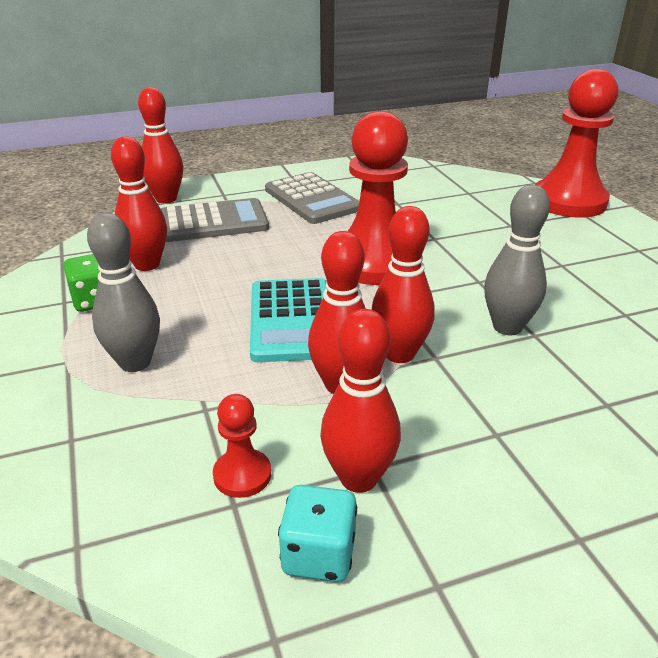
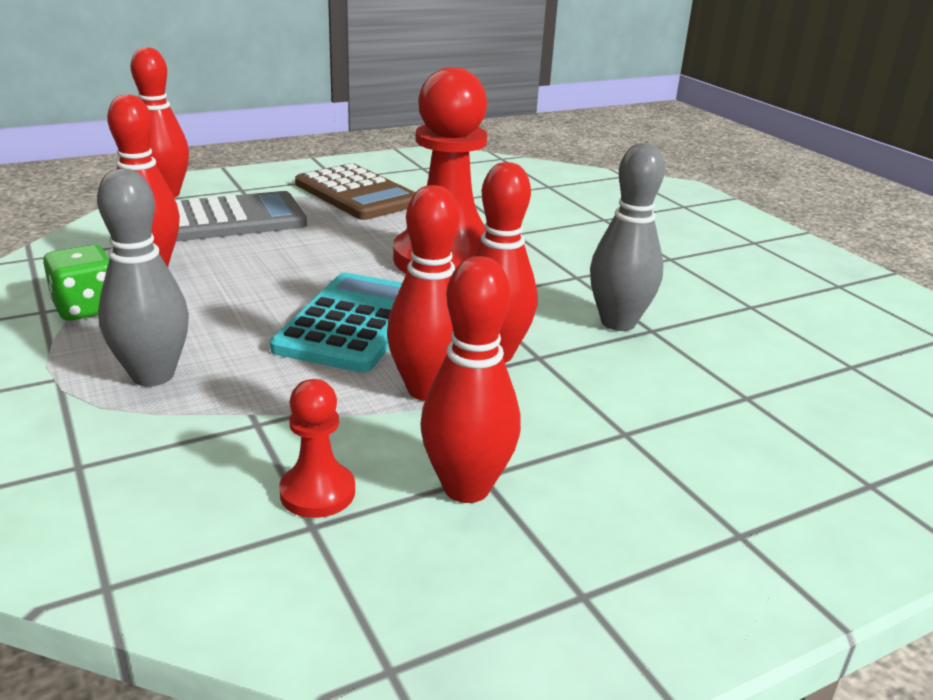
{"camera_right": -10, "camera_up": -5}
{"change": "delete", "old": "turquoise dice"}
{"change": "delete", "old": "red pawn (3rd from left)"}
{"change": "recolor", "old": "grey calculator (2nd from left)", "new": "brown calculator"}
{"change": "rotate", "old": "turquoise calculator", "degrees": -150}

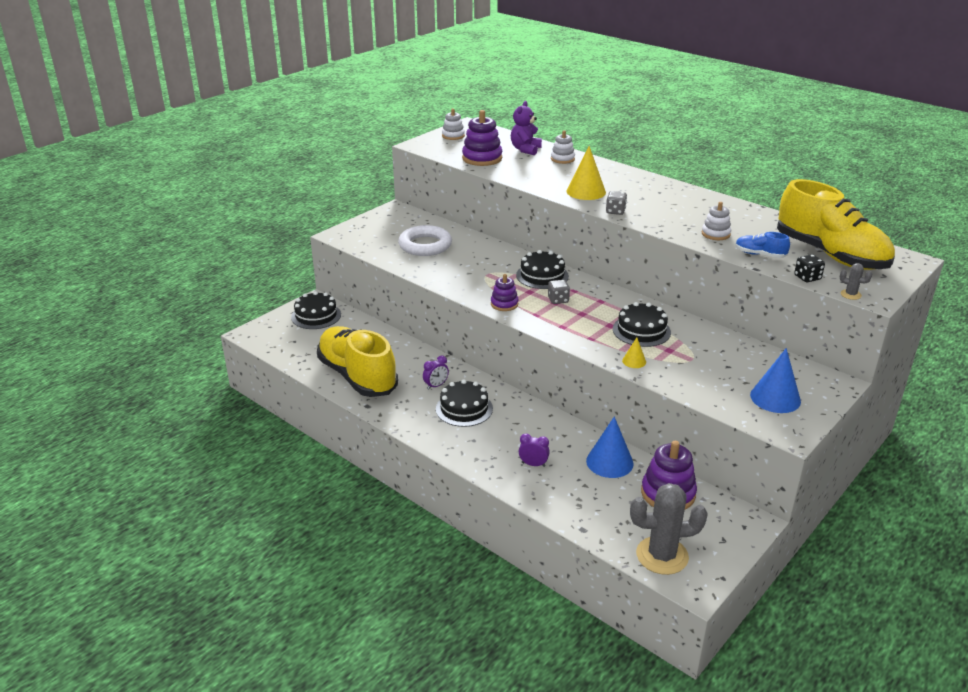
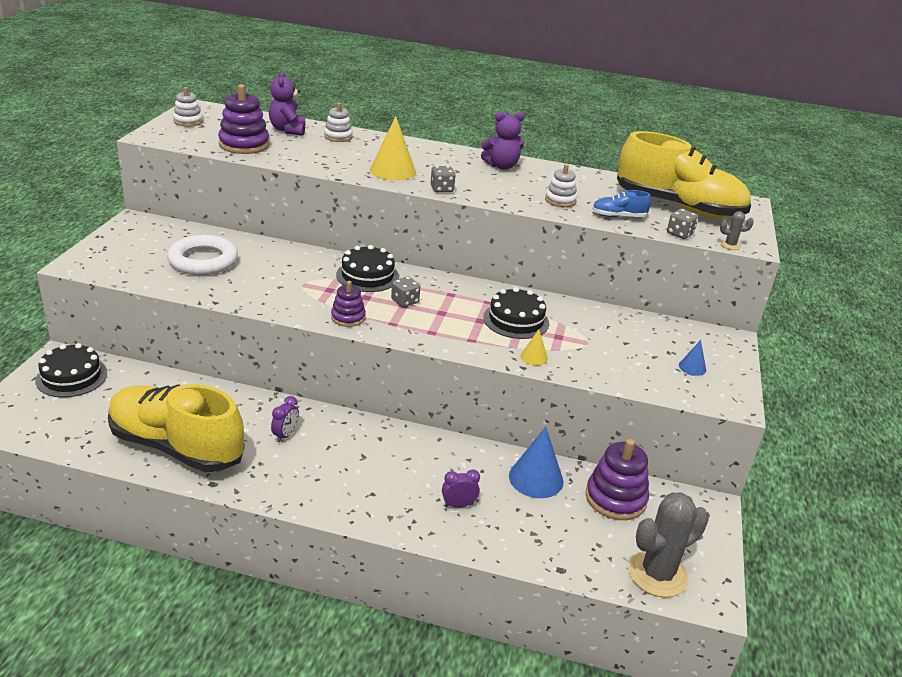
{"camera_right": -30, "camera_up": 0}
{"change": "delete", "old": "black cake (2nd from left)"}
{"change": "insert", "new": "purple teddy bear (2nd from left)"}
{"change": "recolor", "old": "black dice", "new": "grey dice (3rd from left)"}
{"change": "resize", "old": "blue cone (2nd from left)", "factor": 0.51}

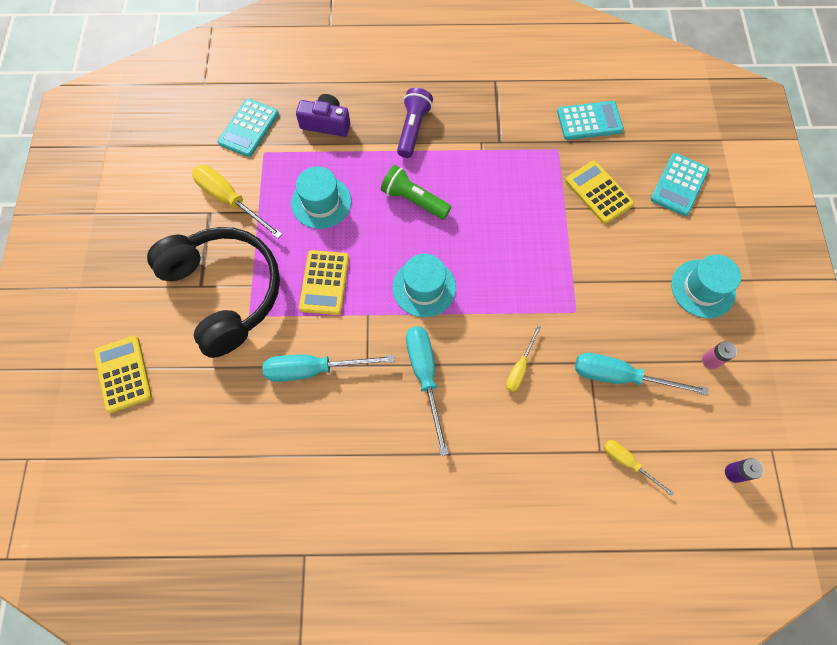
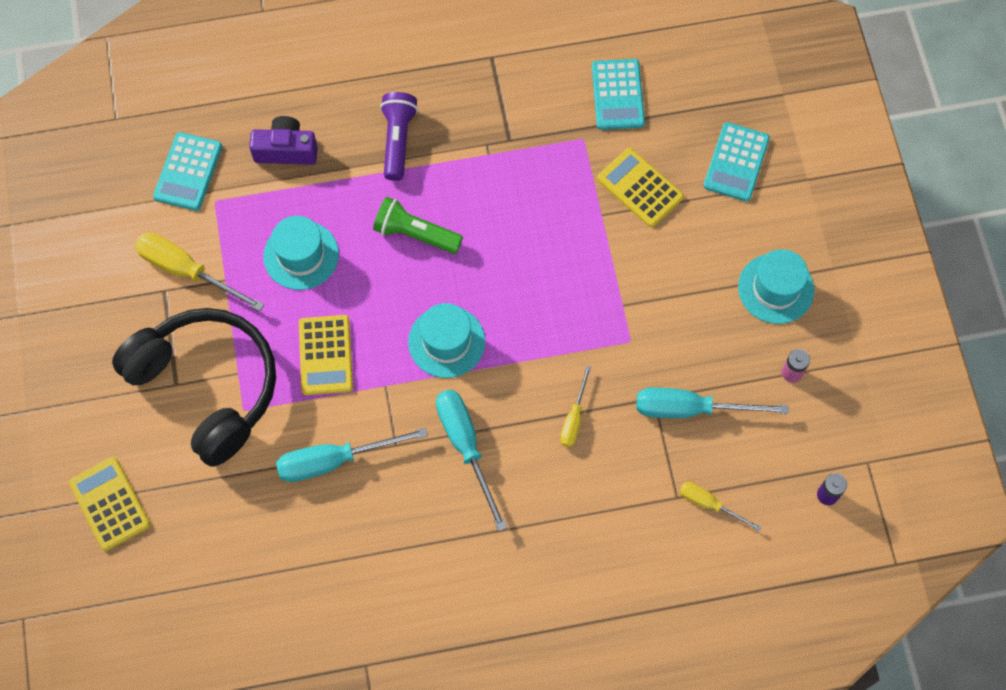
{"camera_right": -10, "camera_up": 0}
{"change": "rotate", "old": "turquoise calculator (2nd from left)", "degrees": 105}

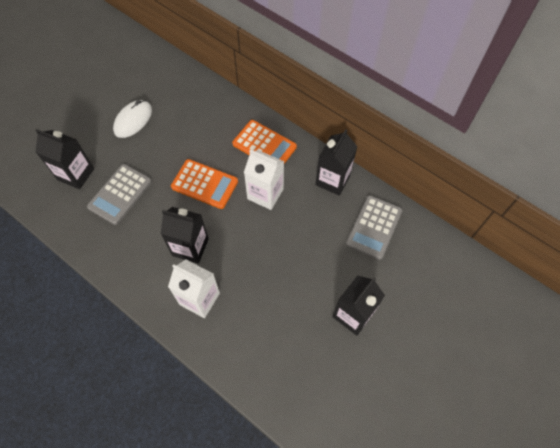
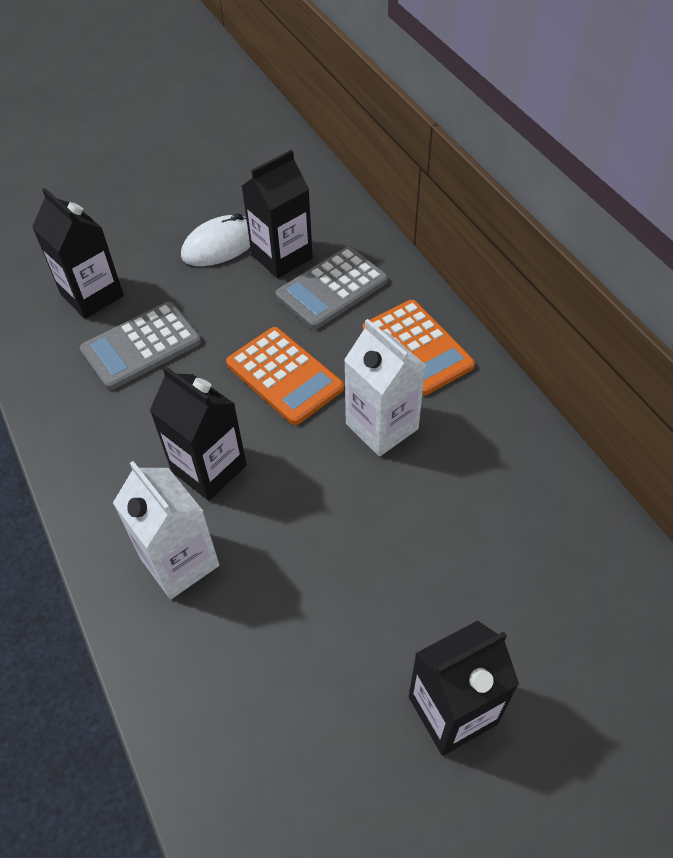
{"camera_right": 25, "camera_up": -10}
{"change": "move", "old": "black carton (3rd from left)"}
{"change": "move", "old": "grey calculator (2nd from left)"}

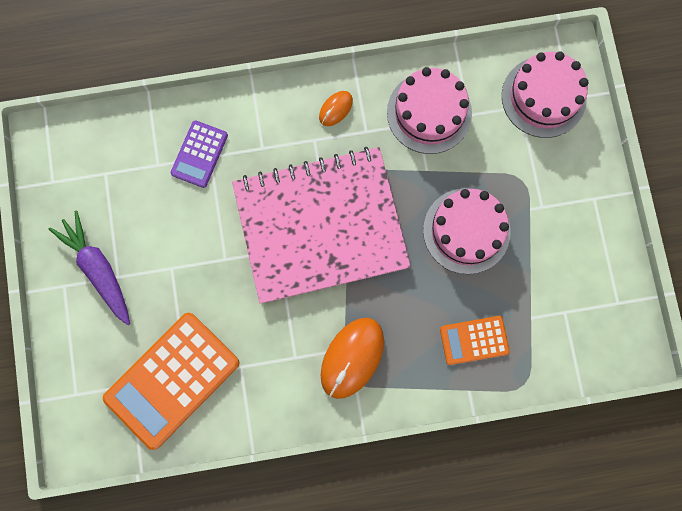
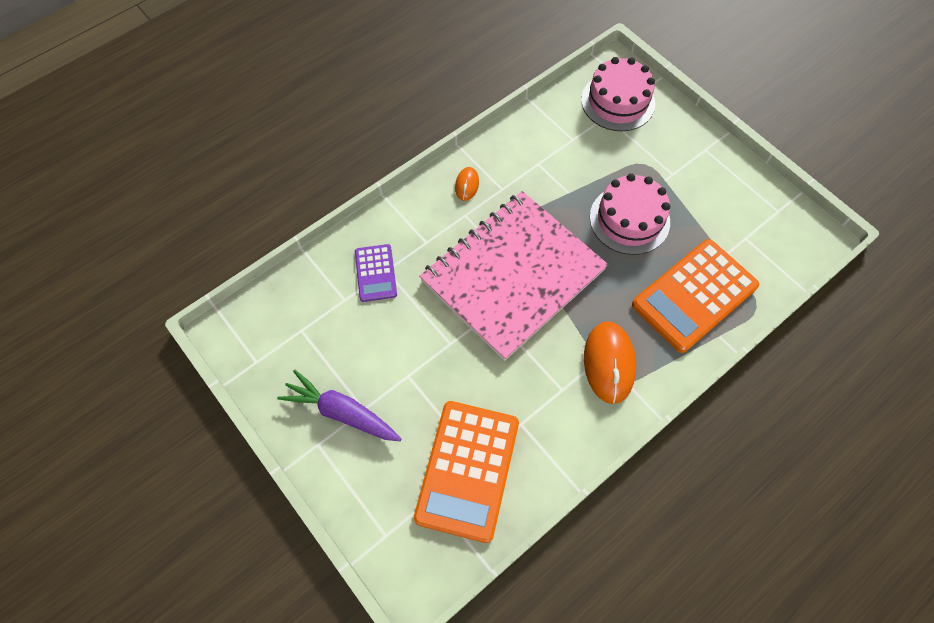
{"camera_right": -30, "camera_up": -15}
{"change": "delete", "old": "pink cake (1st from left)"}
{"change": "resize", "old": "orange calculator (2nd from left)", "factor": 1.9}

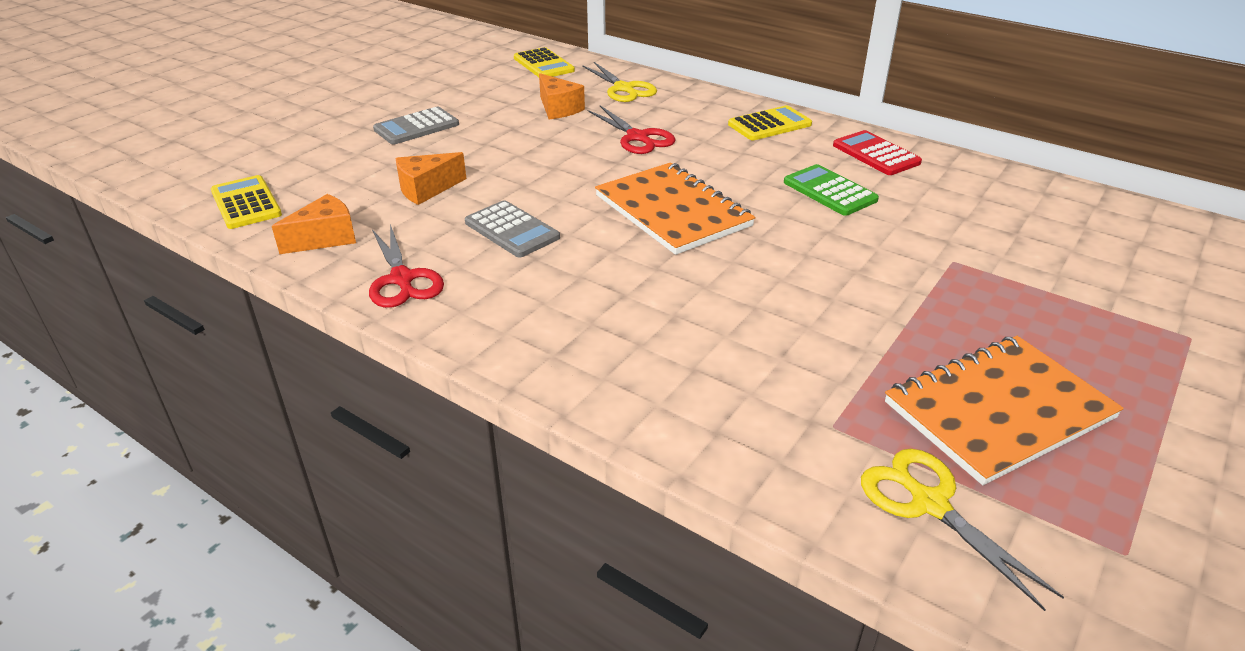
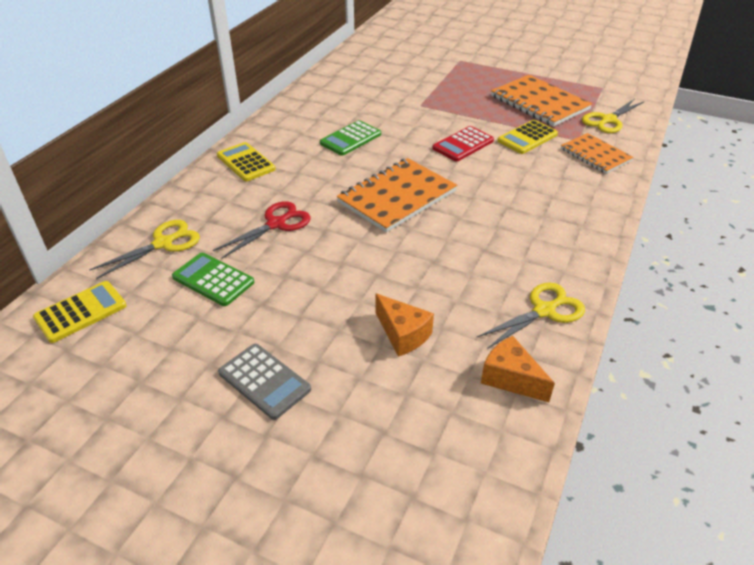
{"camera_right": -100, "camera_up": 5}
{"change": "delete", "old": "grey calculator (2nd from left)"}
{"change": "insert", "new": "orange notebook (3rd from left)"}
{"change": "move", "old": "yellow calculator (1st from left in the first image)", "new": "yellow calculator (3rd from left)"}
{"change": "move", "old": "red calculator"}
{"change": "replace", "old": "orange cheese (3rd from left)", "new": "green calculator (1st from left)"}
{"change": "recolor", "old": "red scissors (1st from left)", "new": "yellow scissors (2nd from left)"}

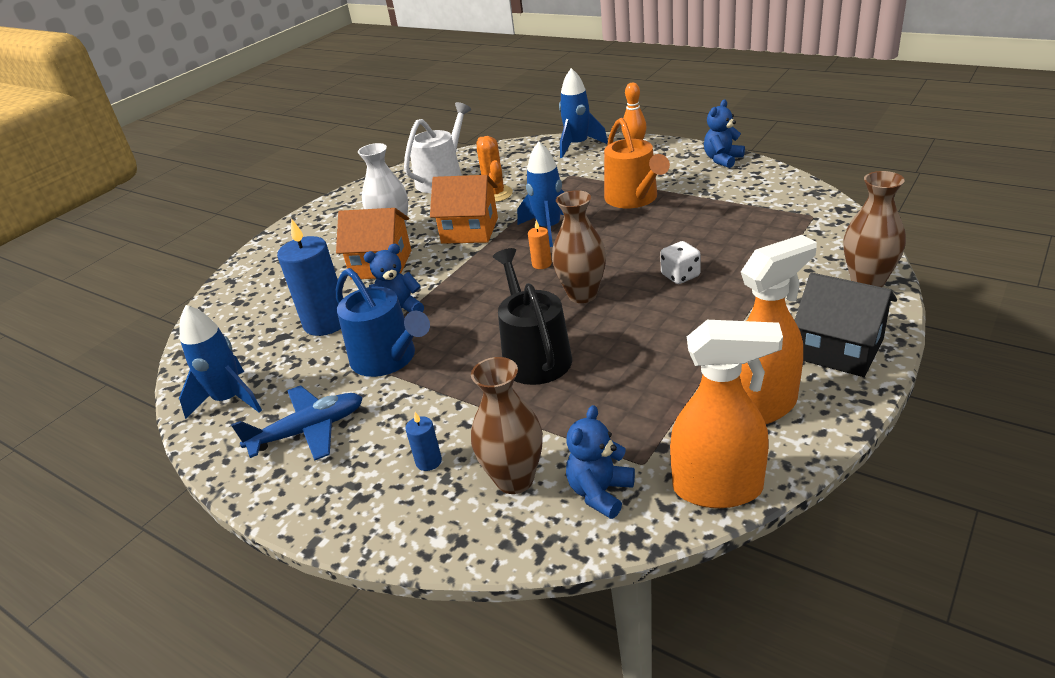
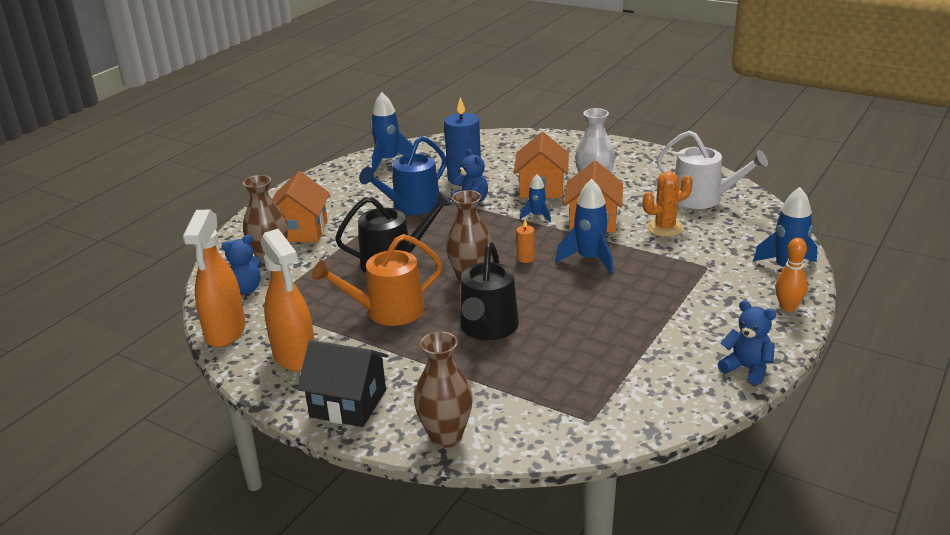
{"camera_right": 85, "camera_up": -5}
{"change": "delete", "old": "blue plane"}
{"change": "insert", "new": "blue rocket (2nd from left)"}
{"change": "move", "old": "orange watering can"}
{"change": "replace", "old": "blue candle (2nd from left)", "new": "orange house (1st from left)"}
{"change": "replace", "old": "white dice", "new": "black watering can (2nd from left)"}
{"change": "rotate", "old": "blue teddy bear (2nd from left in the first image)", "degrees": 120}
{"change": "rotate", "old": "black house", "degrees": 75}

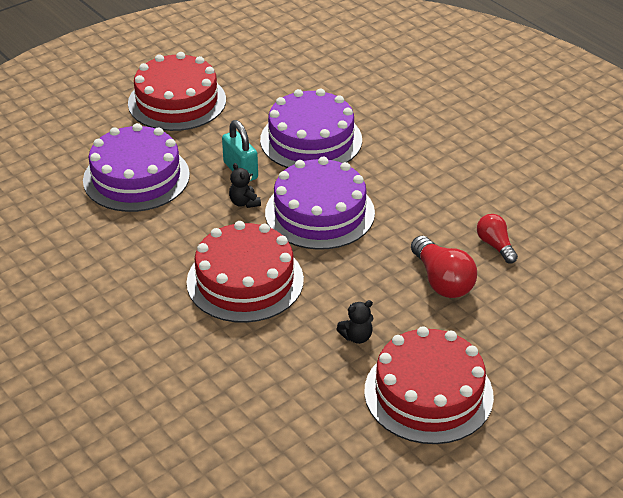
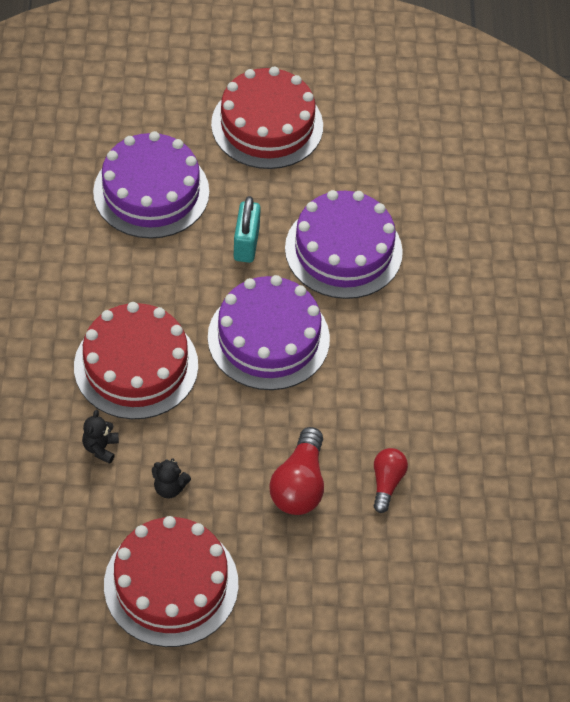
{"camera_right": 35, "camera_up": 15}
{"change": "move", "old": "black teddy bear (1st from left)"}

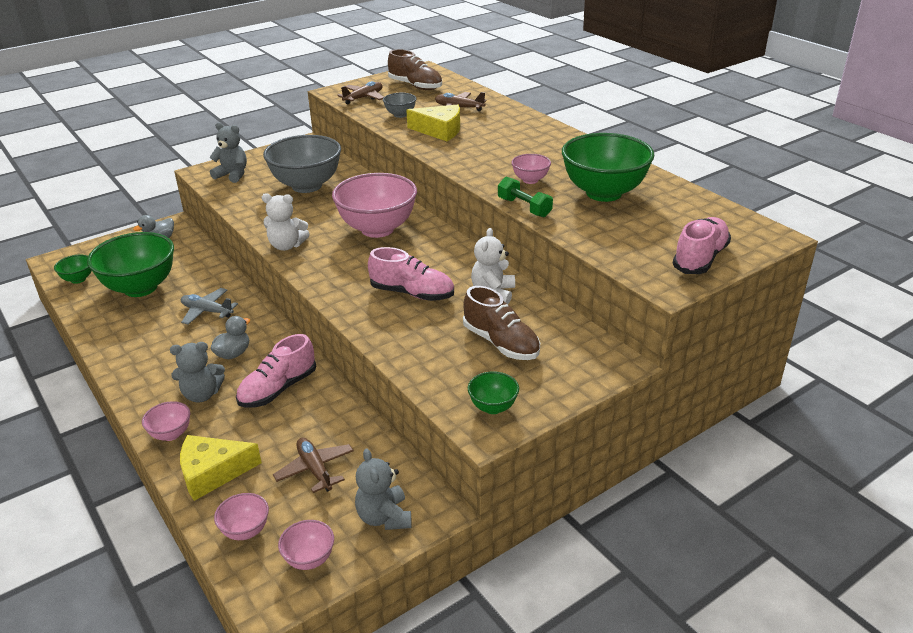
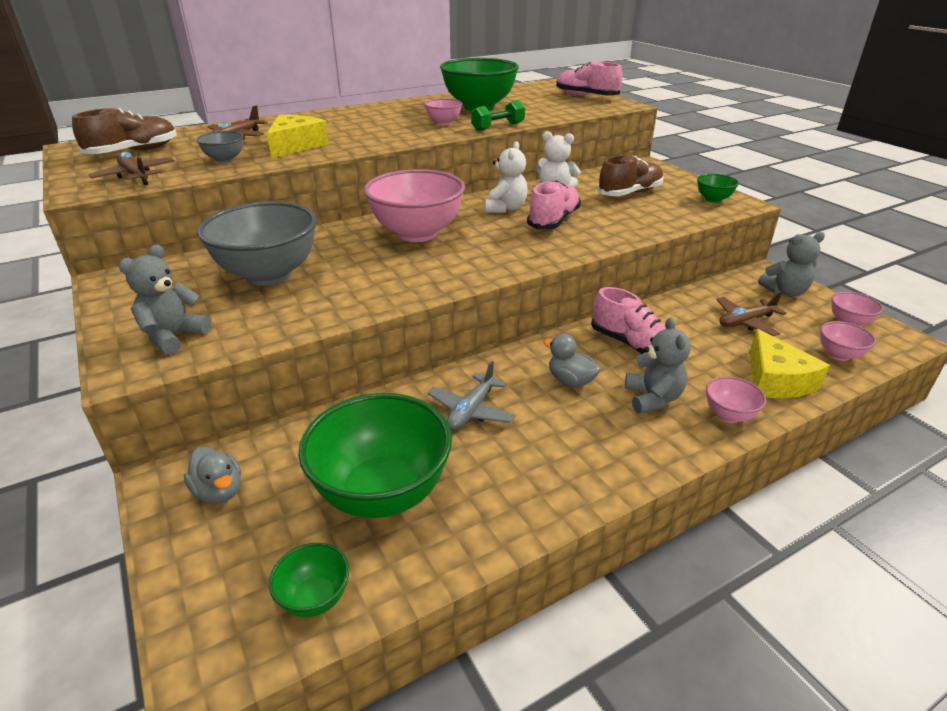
{"camera_right": -85, "camera_up": 0}
{"change": "move", "old": "white teddy bear (1st from left)"}

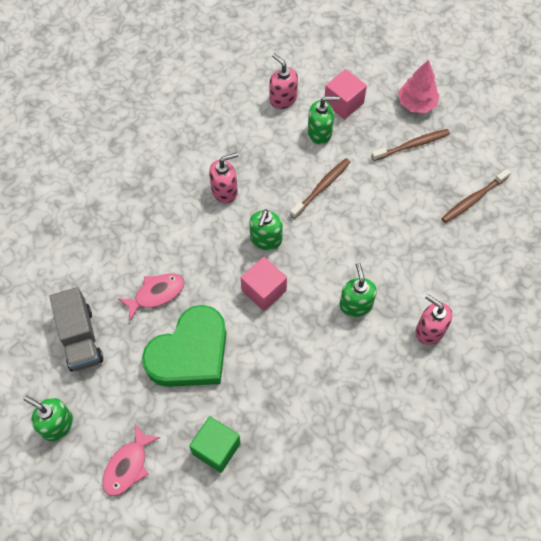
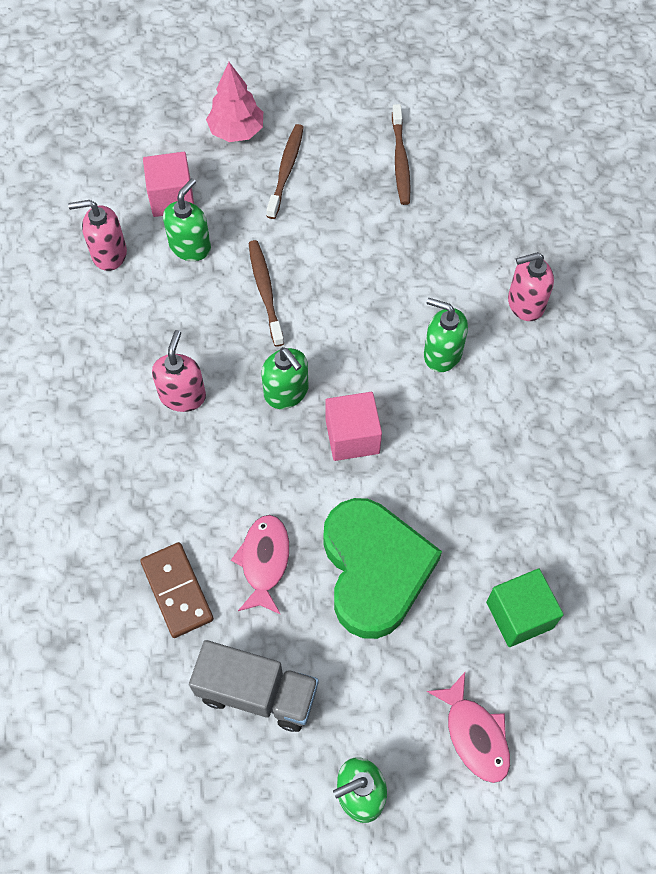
{"camera_right": -55, "camera_up": 0}
{"change": "insert", "new": "brown domino"}

